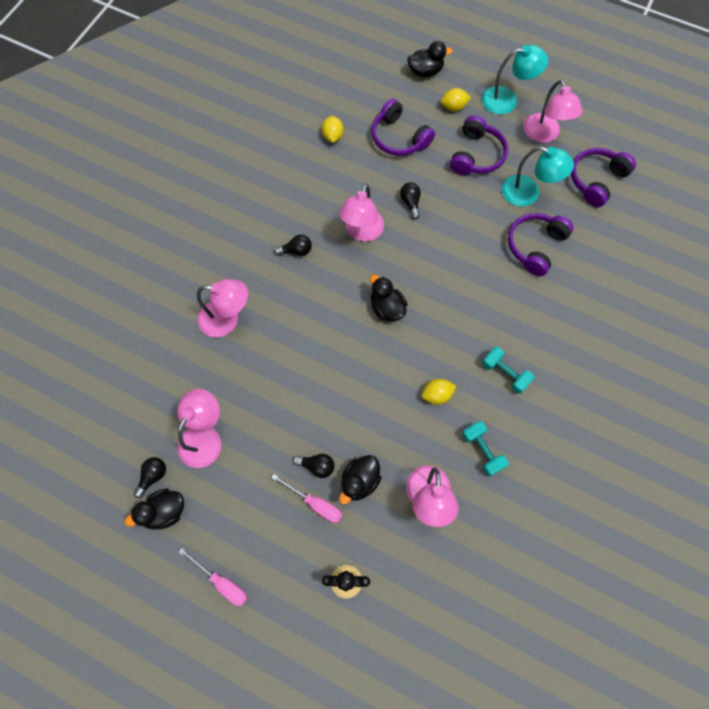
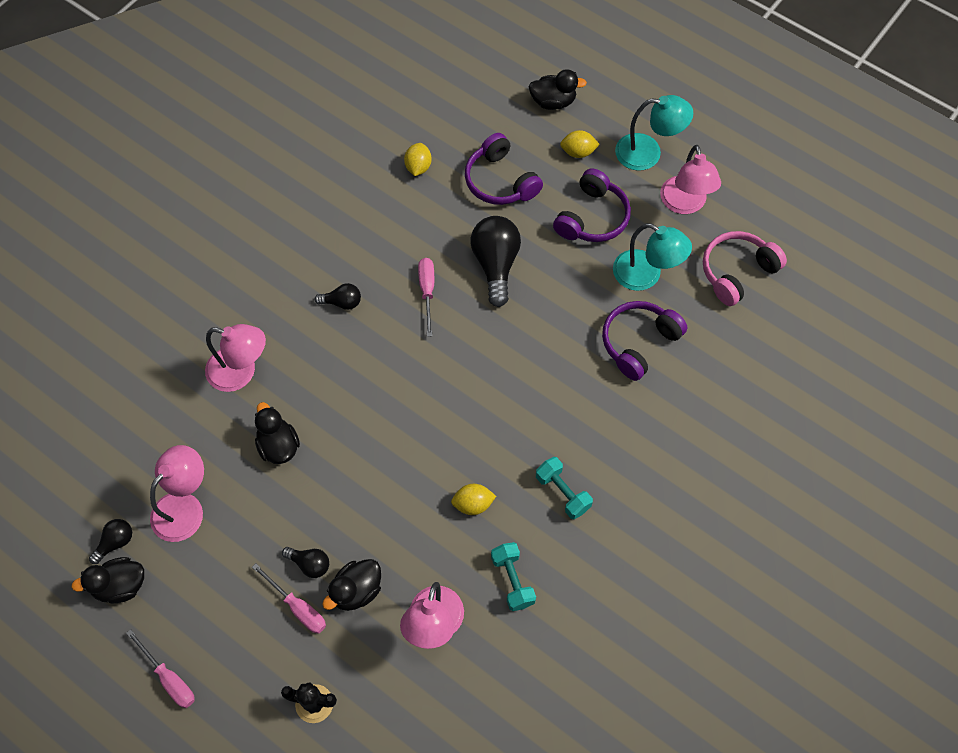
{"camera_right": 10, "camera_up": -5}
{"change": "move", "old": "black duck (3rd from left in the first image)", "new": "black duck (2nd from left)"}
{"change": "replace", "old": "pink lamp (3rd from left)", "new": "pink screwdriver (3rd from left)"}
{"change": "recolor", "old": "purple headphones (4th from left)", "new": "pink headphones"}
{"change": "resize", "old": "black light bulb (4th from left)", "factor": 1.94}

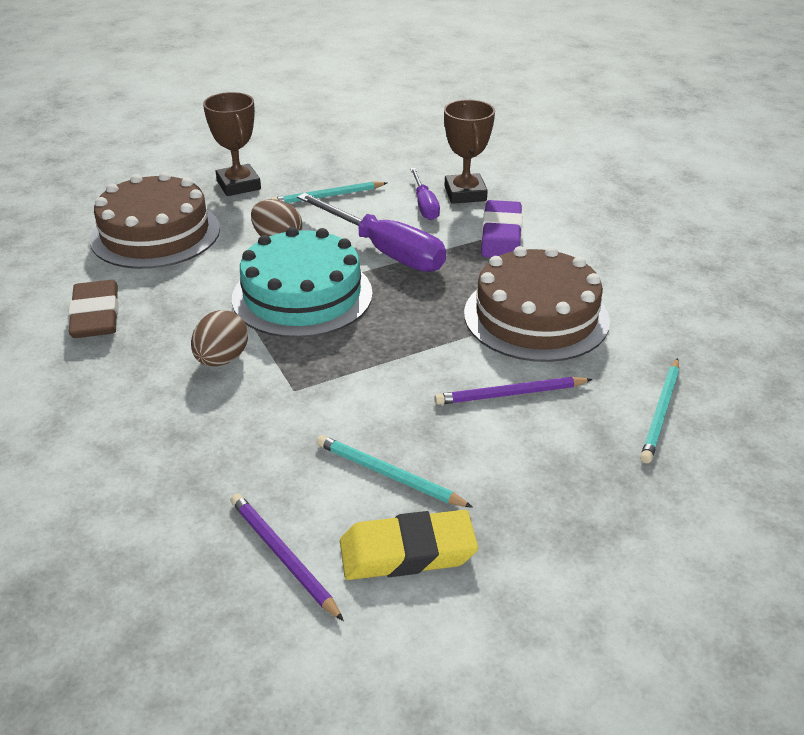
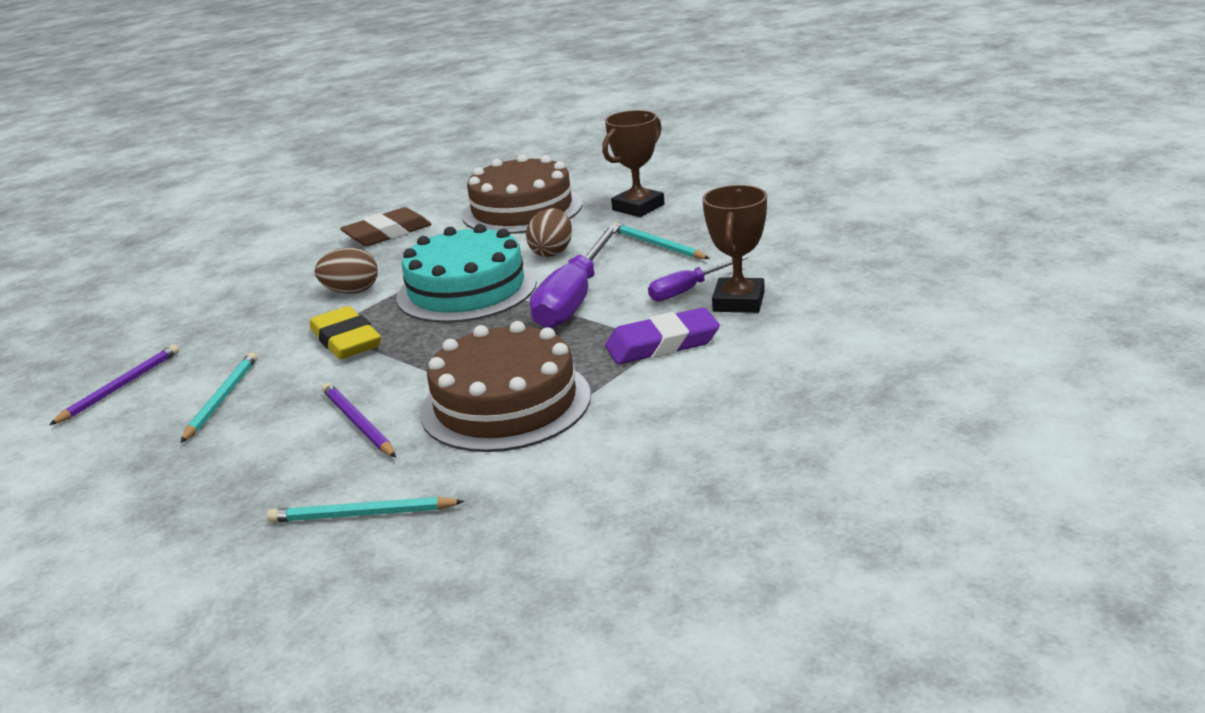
{"camera_right": 70, "camera_up": -10}
{"change": "move", "old": "yellow eraser"}
{"change": "rotate", "old": "brown trophy (2nd from left)", "degrees": -45}

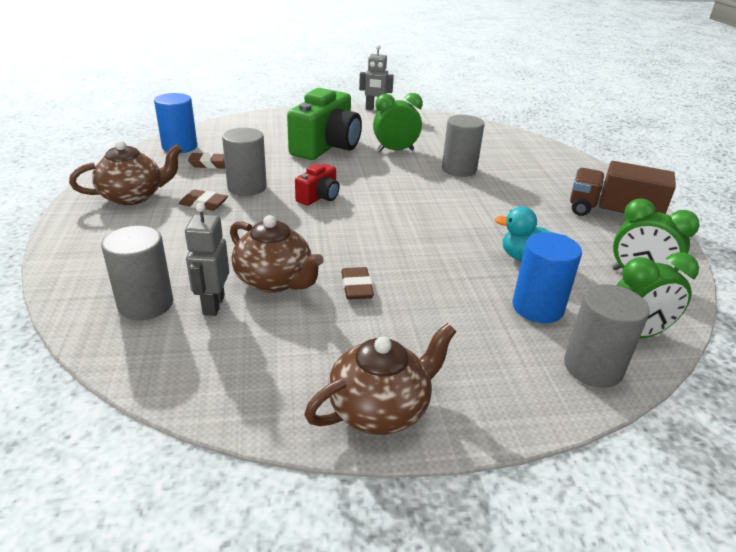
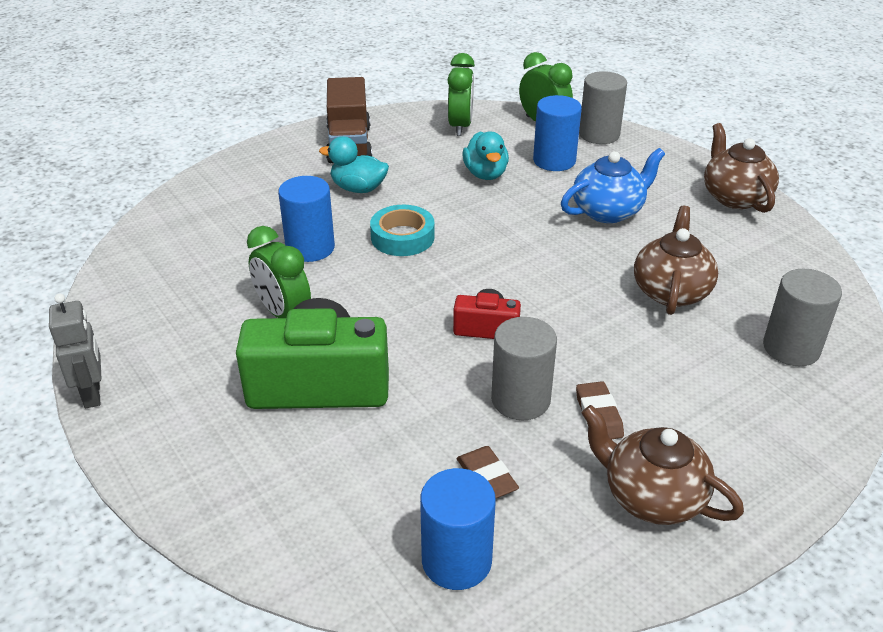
{"camera_right": -115, "camera_up": 5}
{"change": "delete", "old": "grey robot (1st from left)"}
{"change": "delete", "old": "brown eraser (3rd from left)"}
{"change": "insert", "new": "turquoise duck (1st from left)"}
{"change": "insert", "new": "turquoise tape"}
{"change": "insert", "new": "blue teapot"}
{"change": "recolor", "old": "grey cylinder (3rd from left)", "new": "blue cylinder (1st from left)"}
{"change": "rotate", "old": "brown teapot (3rd from left)", "degrees": 45}

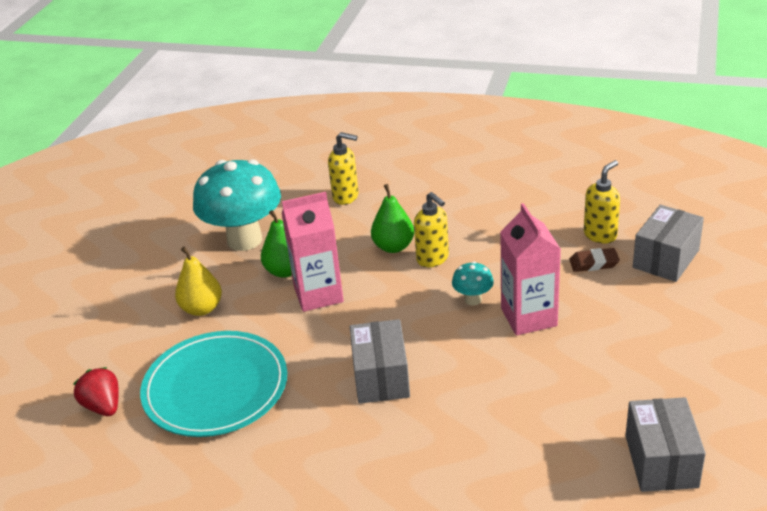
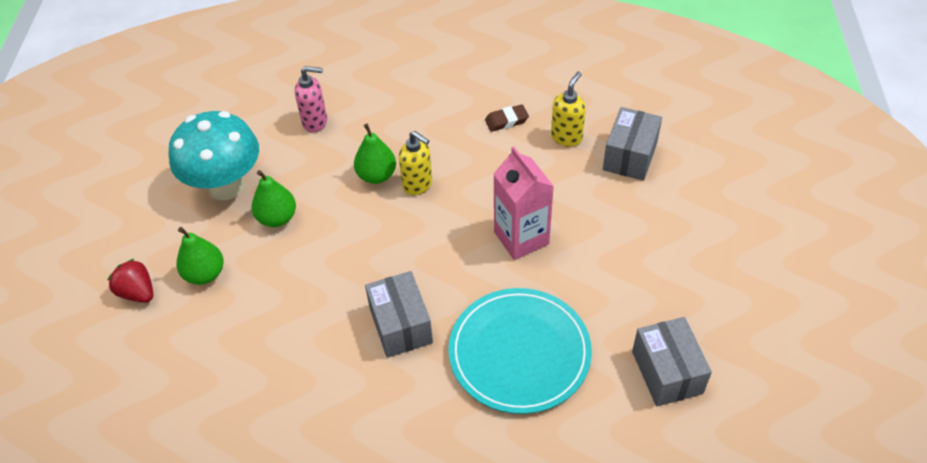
{"camera_right": -15, "camera_up": 15}
{"change": "delete", "old": "pink carton (1st from left)"}
{"change": "delete", "old": "turquoise mushroom (2nd from left)"}
{"change": "move", "old": "red strawberry"}
{"change": "move", "old": "turquoise plate"}
{"change": "move", "old": "brown eraser"}
{"change": "recolor", "old": "yellow pear", "new": "green pear (1st from left)"}
{"change": "recolor", "old": "yellow soap dispenser (1st from left)", "new": "pink soap dispenser"}

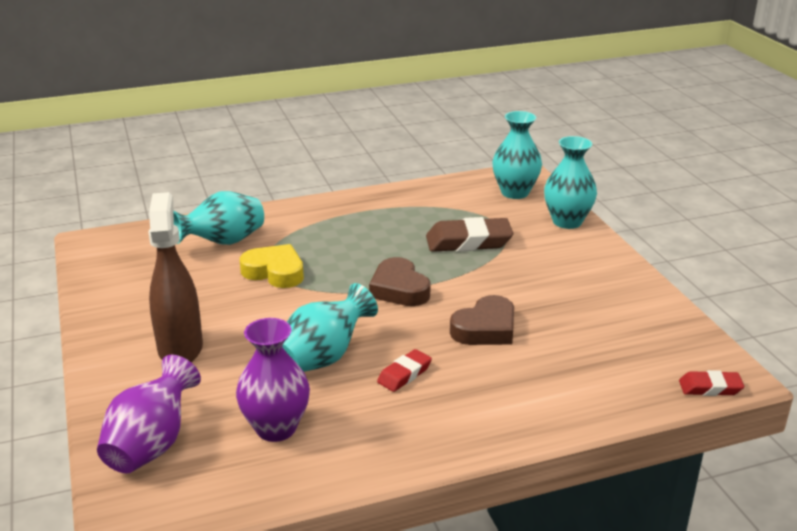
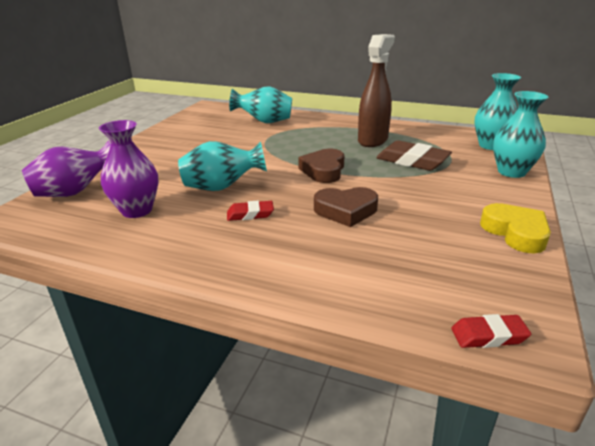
{"camera_right": 40, "camera_up": 0}
{"change": "move", "old": "brown spray bottle"}
{"change": "move", "old": "yellow heart"}
{"change": "rotate", "old": "red eraser (2nd from left)", "degrees": -45}

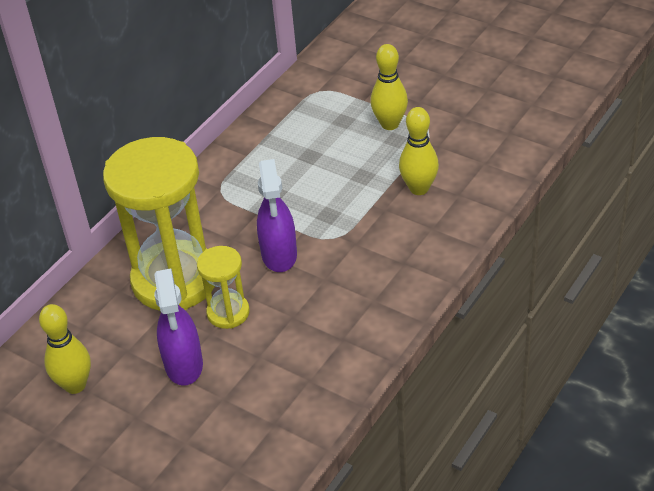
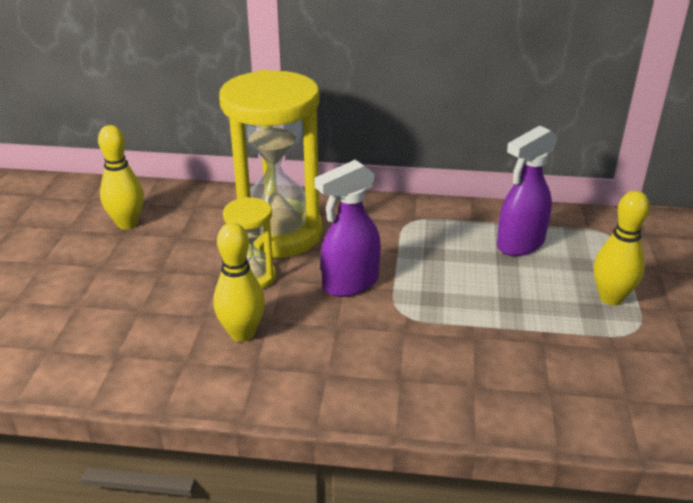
{"camera_right": 60, "camera_up": -10}
{"change": "move", "old": "purple spray bottle (1st from left in the first image)", "new": "purple spray bottle (2nd from left)"}
{"change": "move", "old": "yellow bowling pin (3rd from left in the first image)", "new": "yellow bowling pin (2nd from left)"}

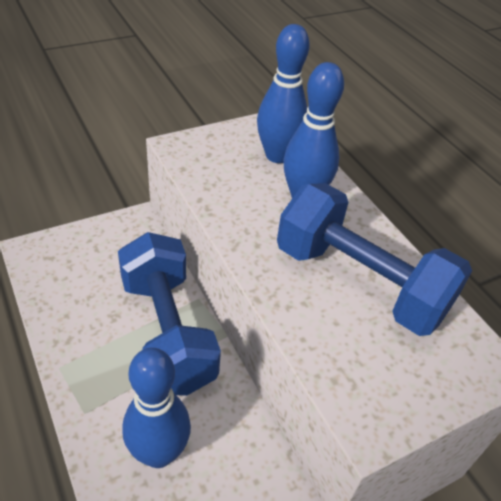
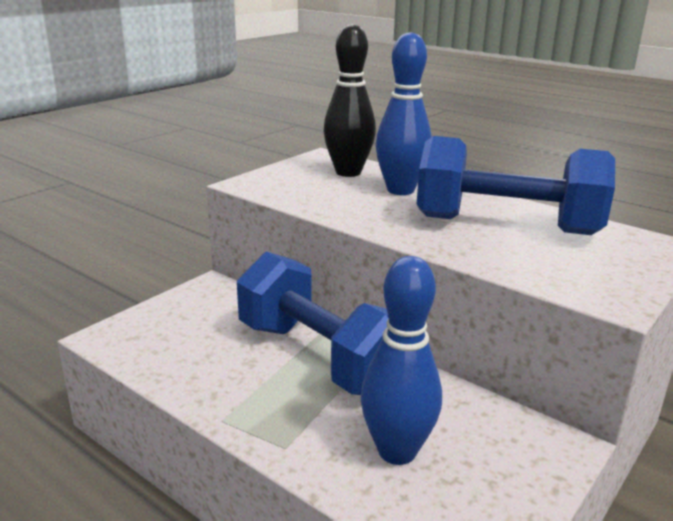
{"camera_right": -20, "camera_up": -20}
{"change": "recolor", "old": "blue bowling pin (2nd from left)", "new": "black bowling pin"}

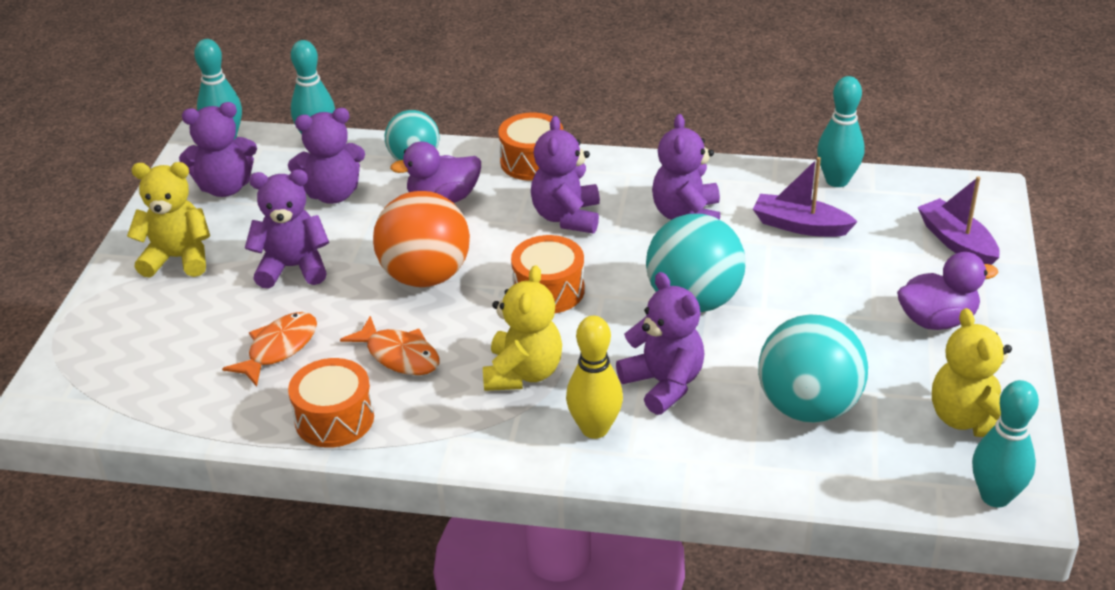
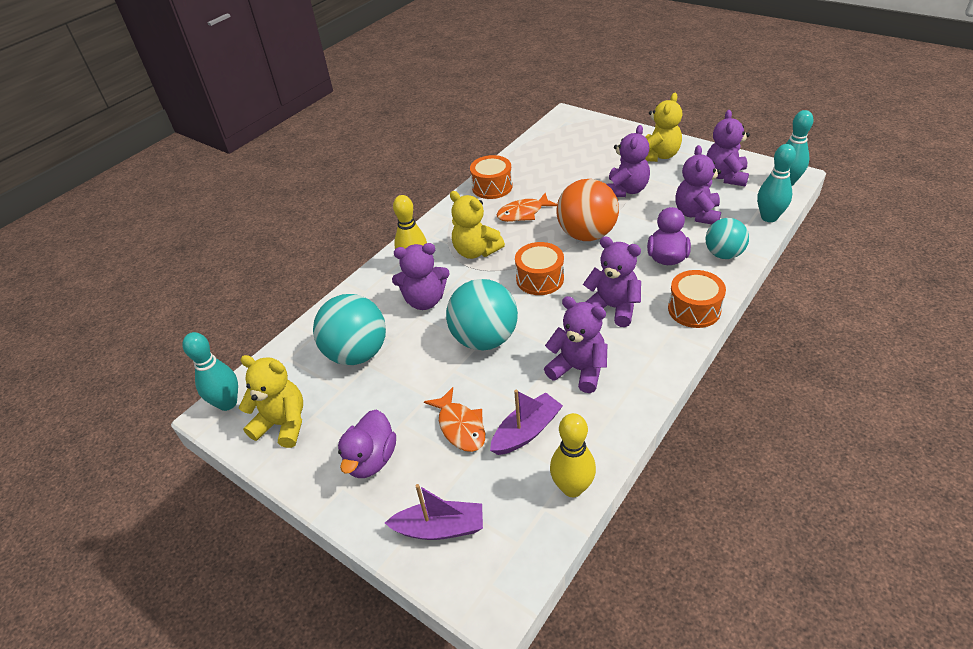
{"camera_right": 120, "camera_up": 5}
{"change": "move", "old": "orange fish (1st from left)"}
{"change": "recolor", "old": "turquoise bowling pin (3rd from left)", "new": "yellow bowling pin (2nd from left)"}

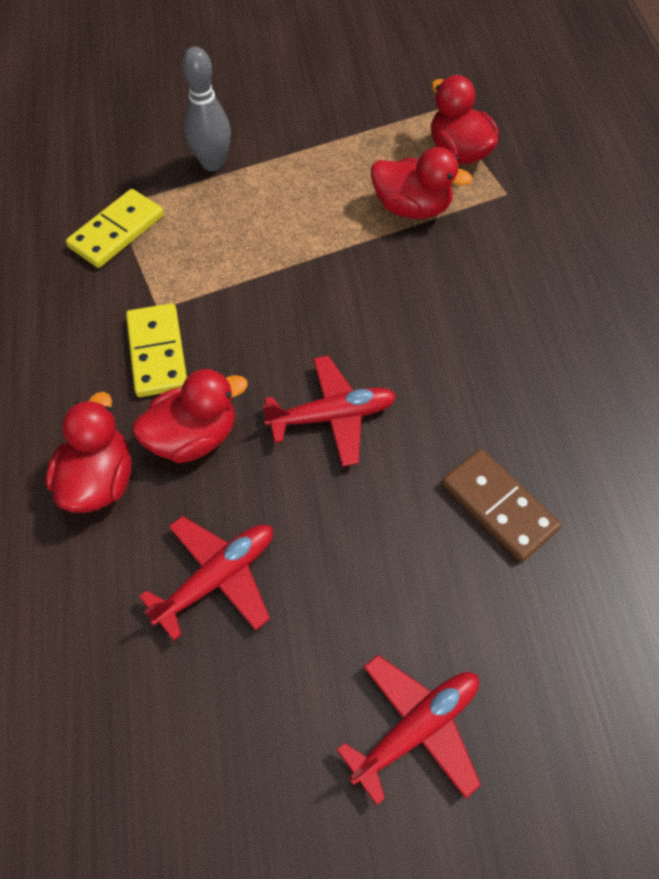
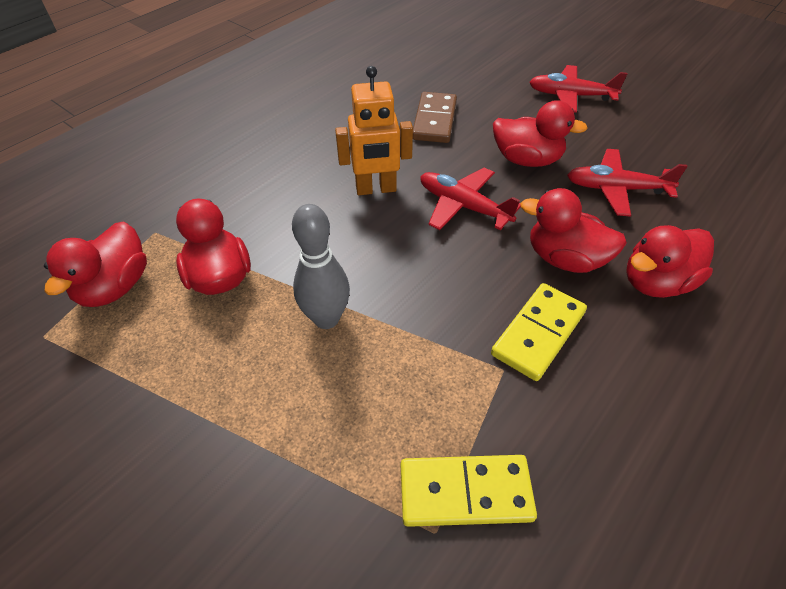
{"camera_right": -130, "camera_up": -10}
{"change": "insert", "new": "orange robot"}
{"change": "insert", "new": "red duck (3rd from left)"}
{"change": "move", "old": "grey bowling pin"}

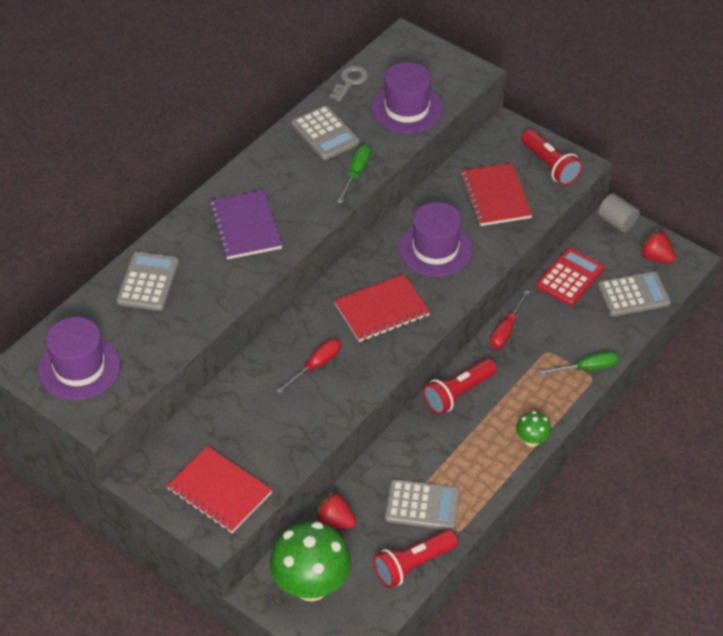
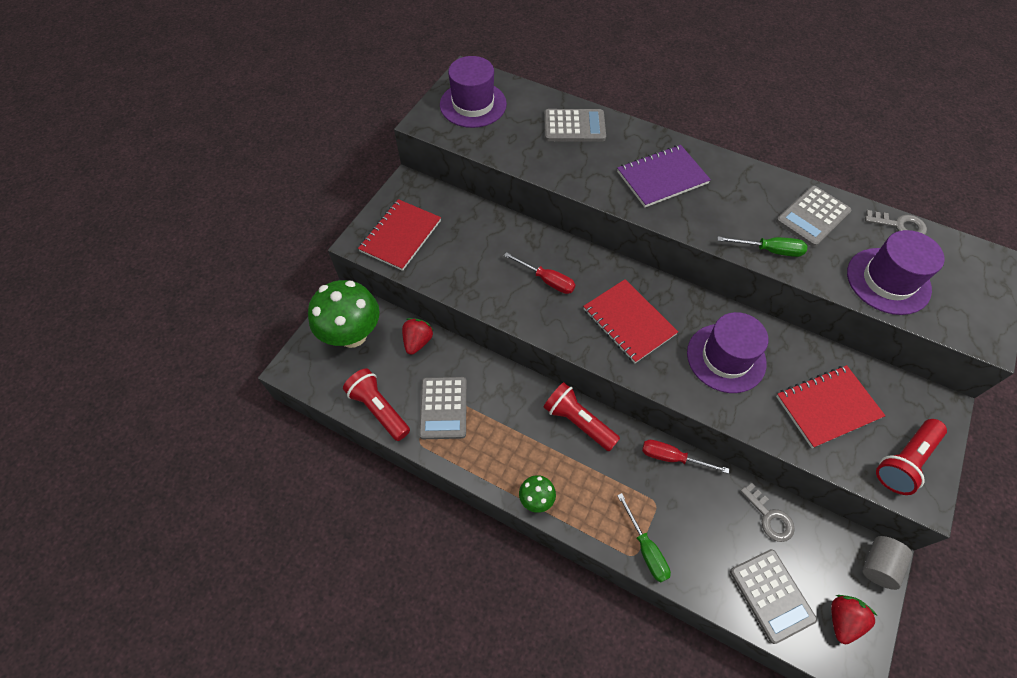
{"camera_right": 80, "camera_up": 10}
{"change": "replace", "old": "red calculator", "new": "grey key (1st from left)"}

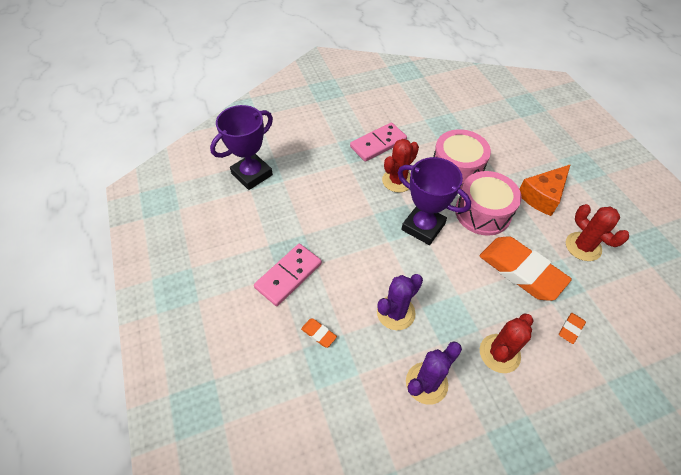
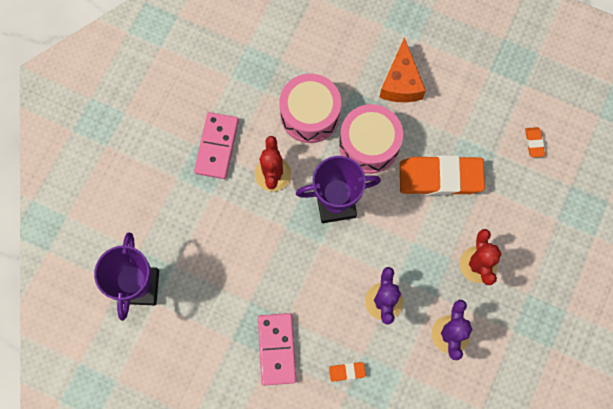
{"camera_right": -45, "camera_up": 20}
{"change": "delete", "old": "red cactus (3rd from left)"}
{"change": "move", "old": "orange eraser (3rd from left)"}

